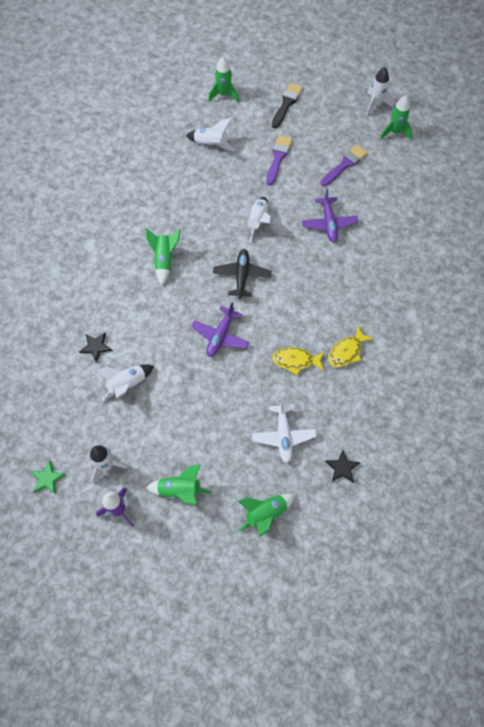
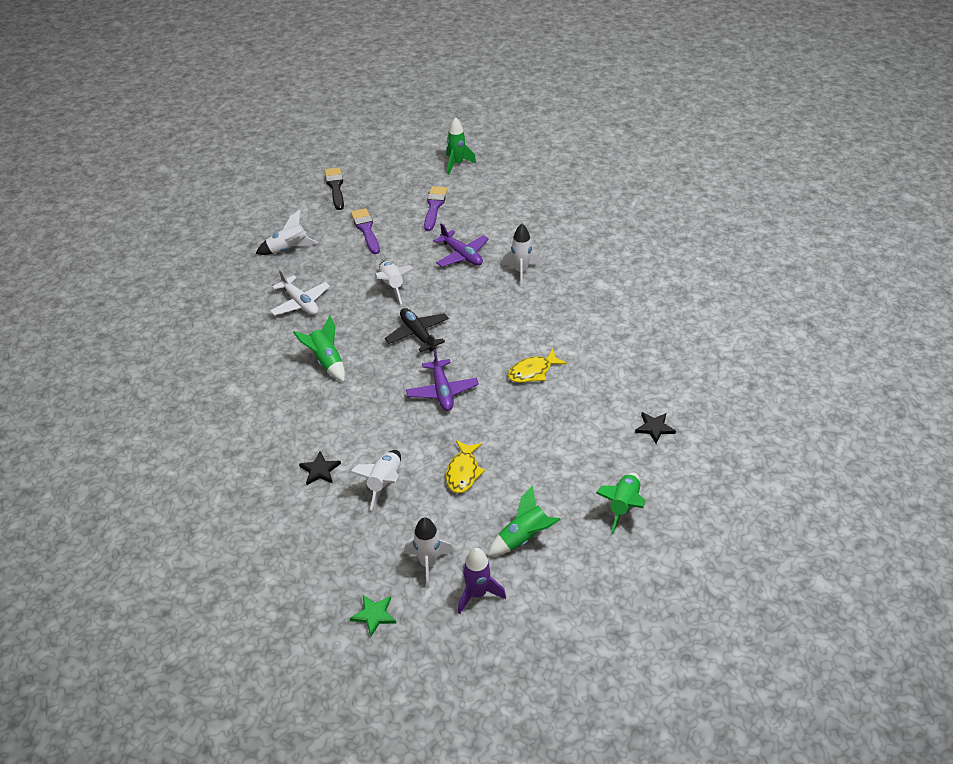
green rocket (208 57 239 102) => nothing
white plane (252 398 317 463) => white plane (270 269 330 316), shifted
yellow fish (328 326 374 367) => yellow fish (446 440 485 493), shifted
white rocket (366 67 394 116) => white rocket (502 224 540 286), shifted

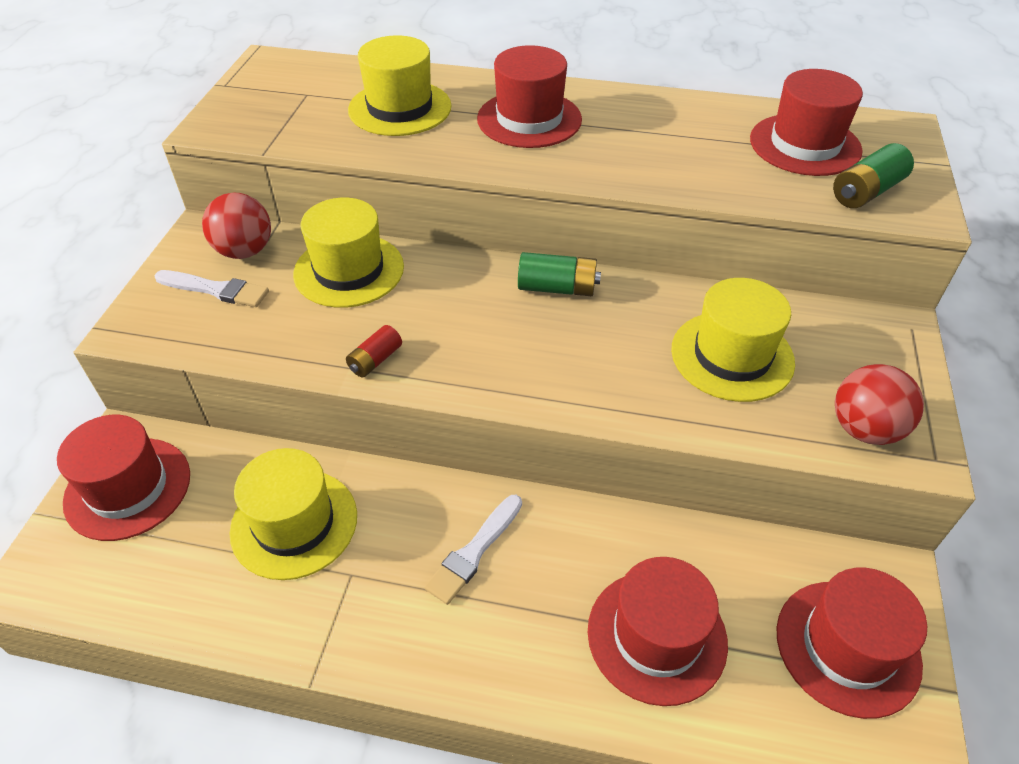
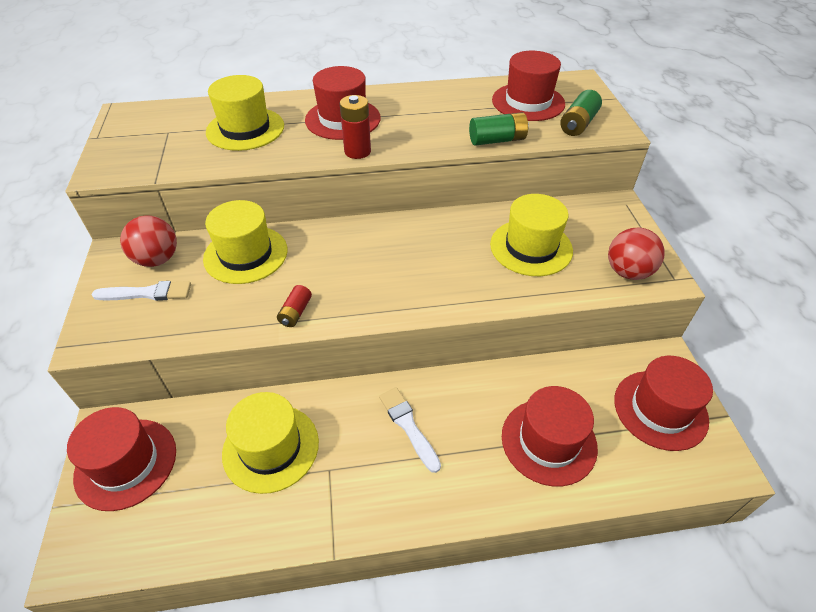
white brush (424 495 522 605) => white brush (379 387 441 473), 135 degrees clockwise
green battery (518 252 601 296) => green battery (469 112 529 146), shifted
nothing => red battery (340 95 371 159)

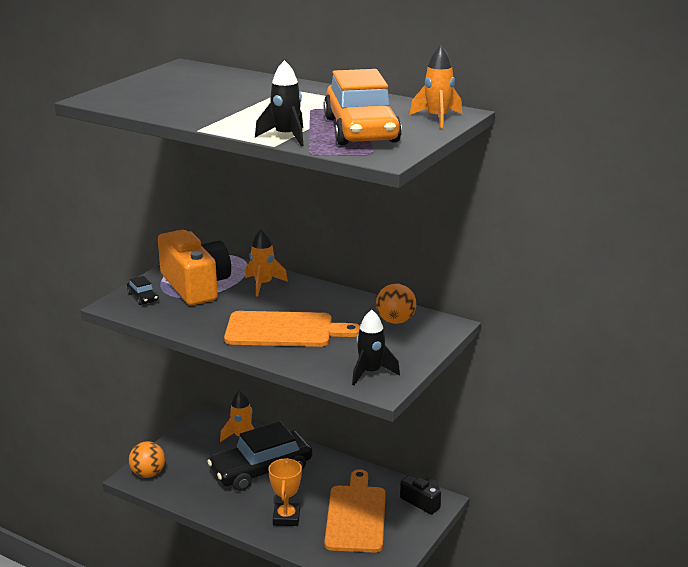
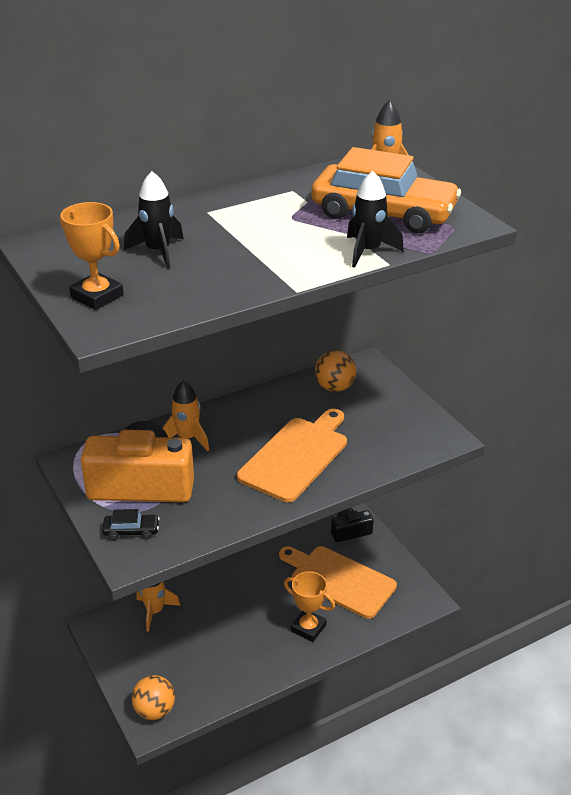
black car (207 421 312 491) => nothing
black rocket (352 310 400 385) => black rocket (124 171 184 269), shifted
nothing => orange trophy (60 202 124 310)

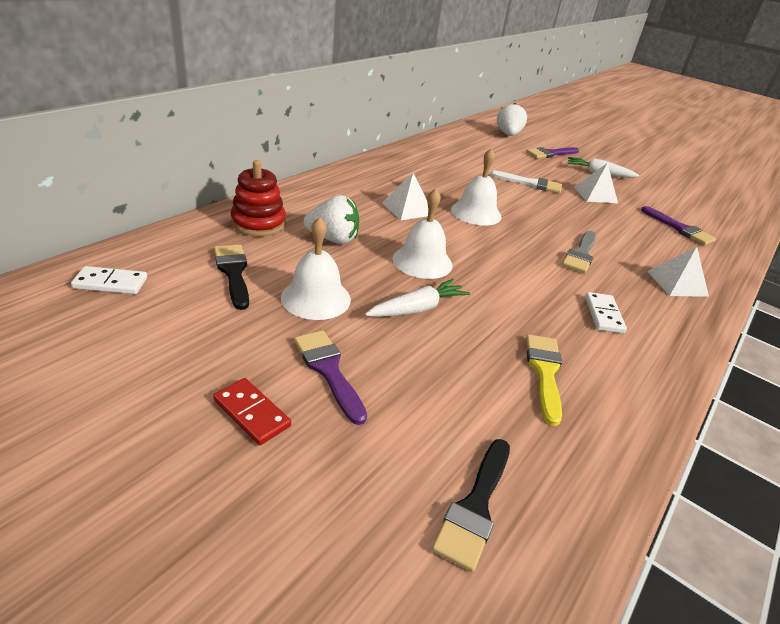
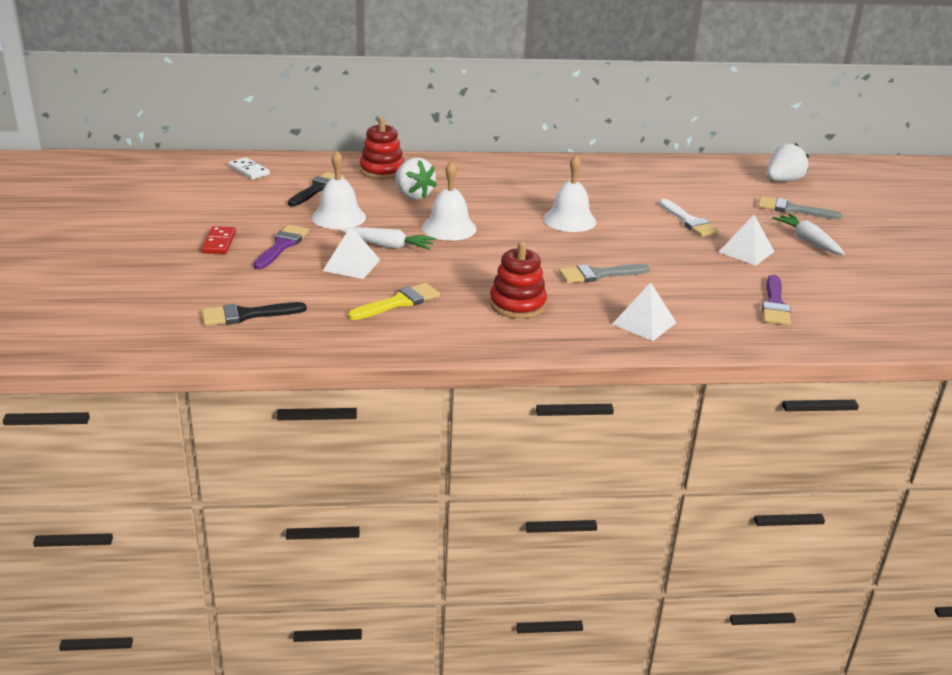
white pyramid (382 173 428 220) => white pyramid (323 226 380 279), shifted
purple brush (526 147 579 158) => grey brush (758 196 842 219)
white domino (585 292 627 333) => red stacking toy (489 241 547 319)

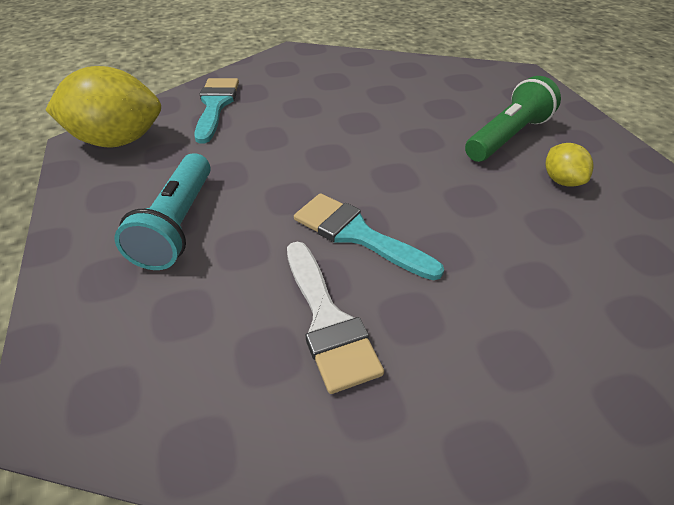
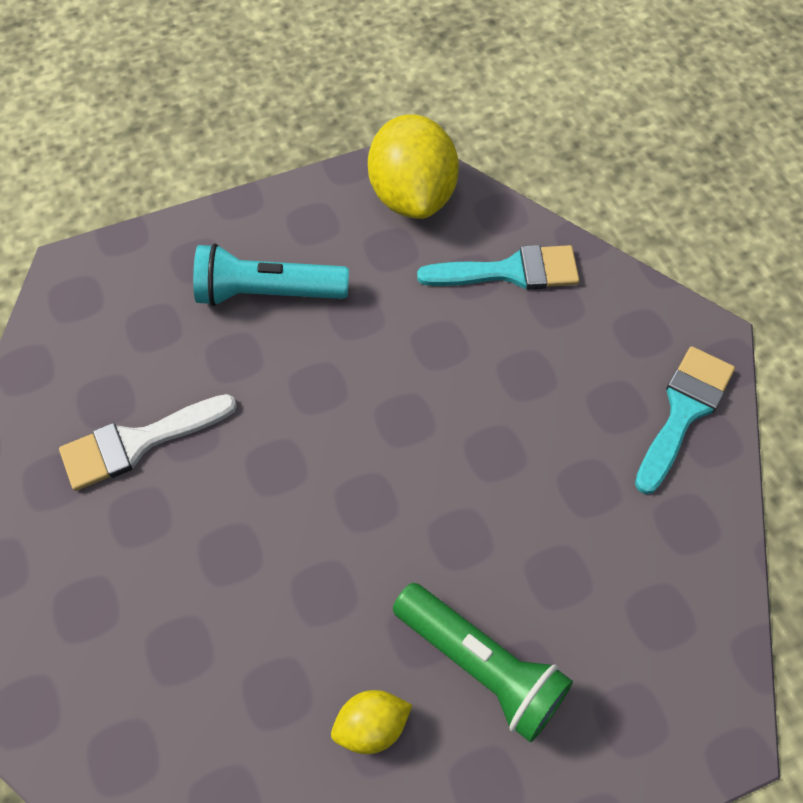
turquoise brush (294 193 444 280) => turquoise brush (635 346 735 494), shifted

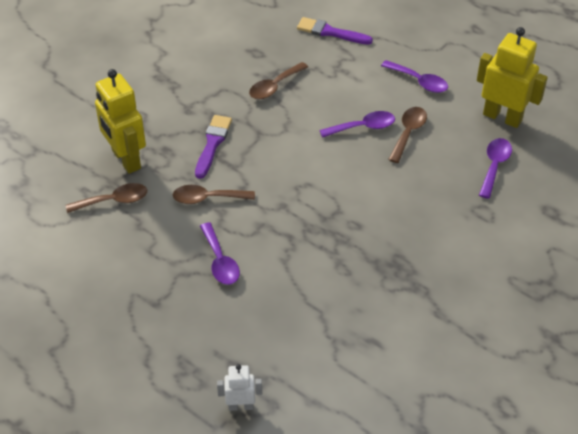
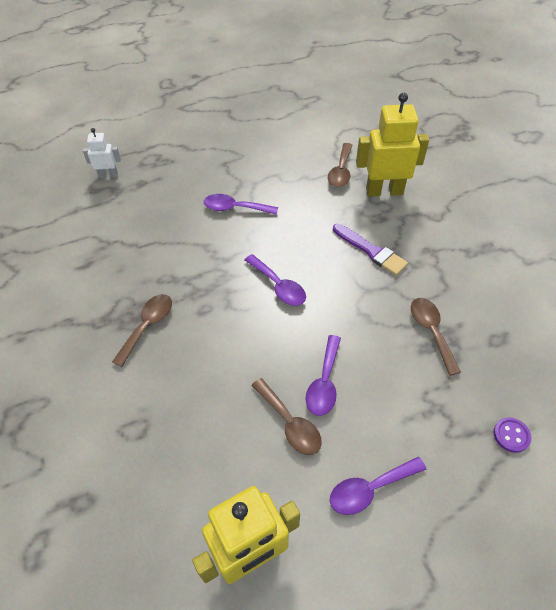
brown spoon (173 185 255 204) => brown spoon (112 294 172 367), shifted
white robot (217 364 262 411) => white robot (83 128 121 178), 120 degrees counterclockwise
purple brush (297 17 373 45) => purple button (494 417 531 453)
purple spoon (479 138 512 199) => purple spoon (245 254 306 306), shifted

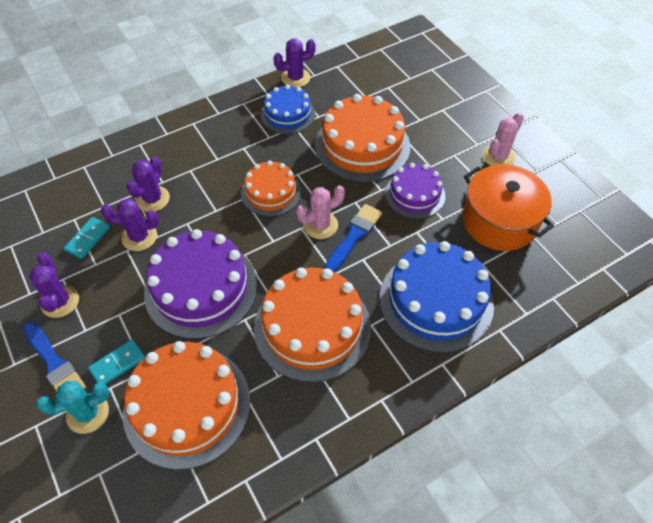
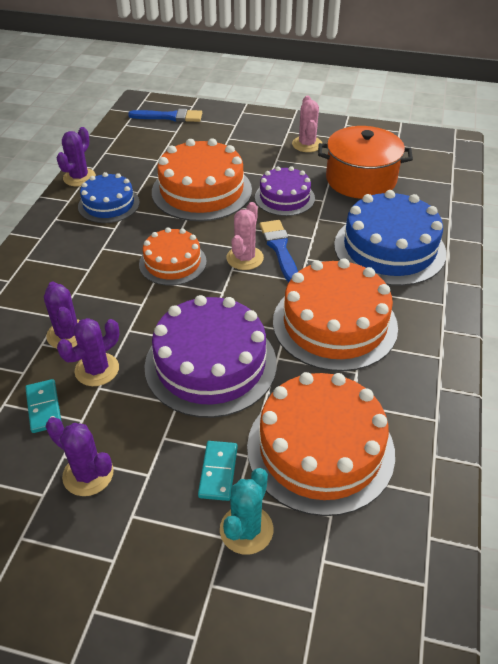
blue brush (23 322 86 392) => blue brush (128 109 202 122), shifted

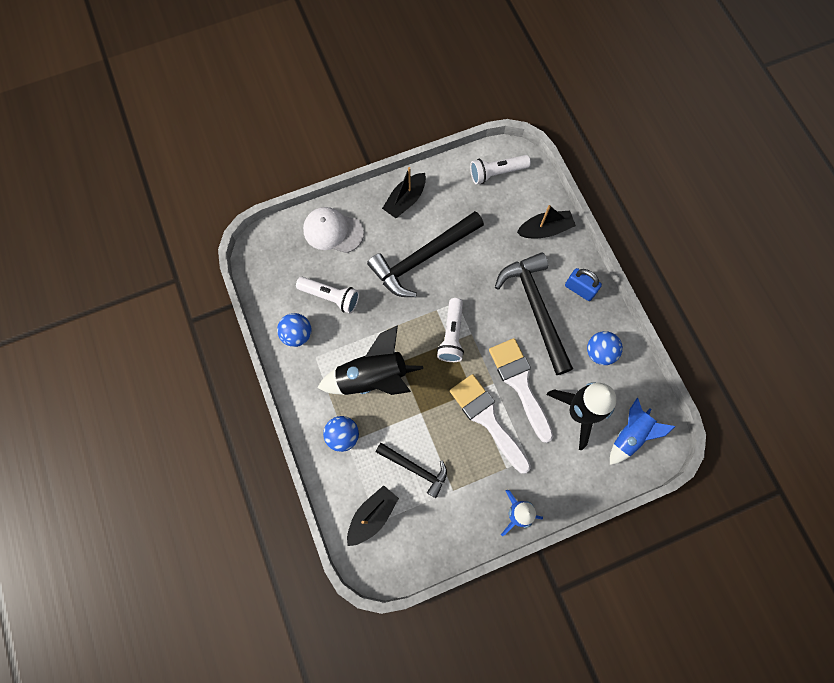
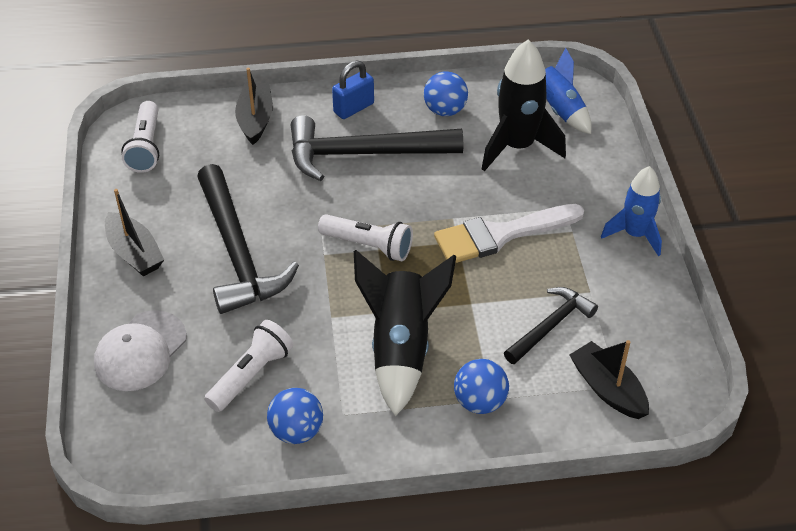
white brush (489 338 553 443) => nothing

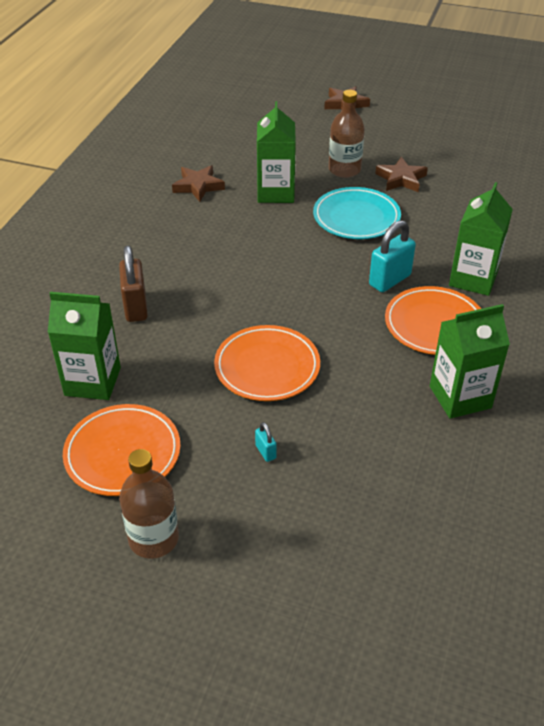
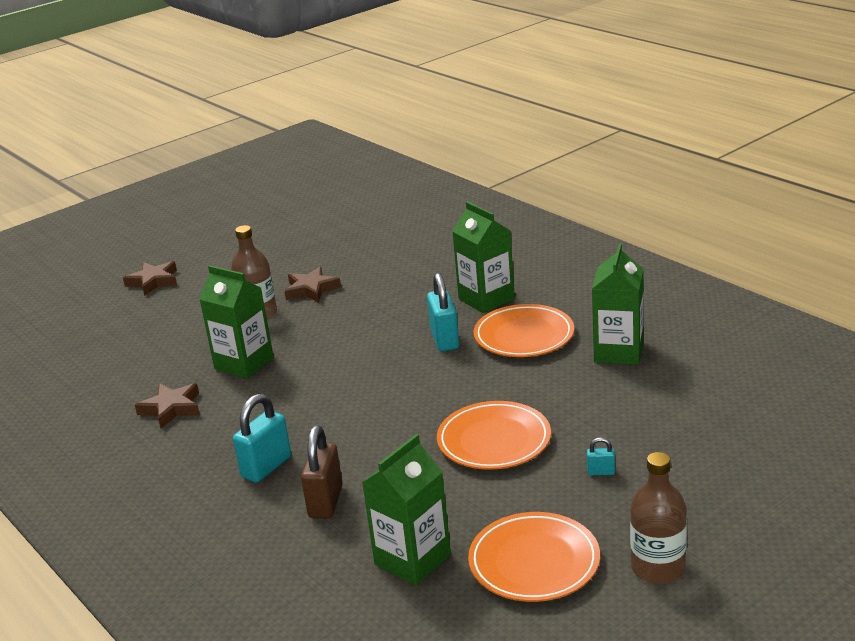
brown padlock (119 245 148 322) => brown padlock (301 425 343 518), 75 degrees clockwise
turquoise plate (313 187 401 239) => nothing
nothing => turquoise padlock (233 394 291 483)

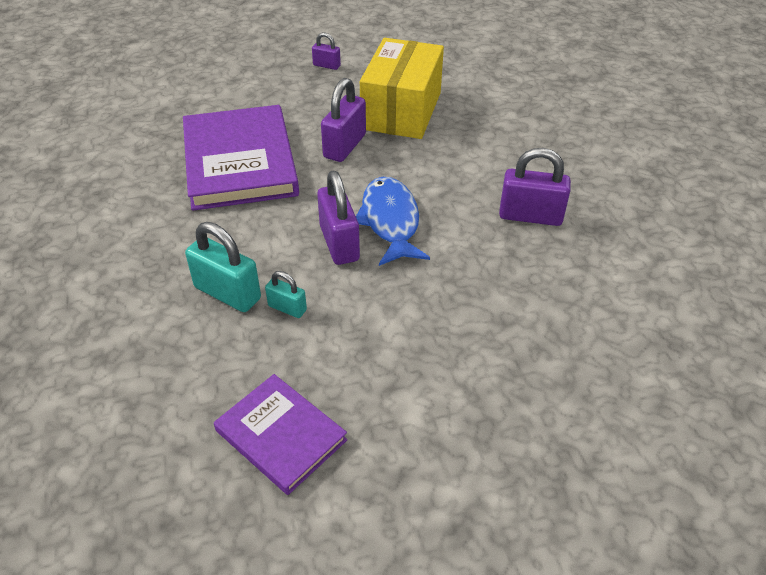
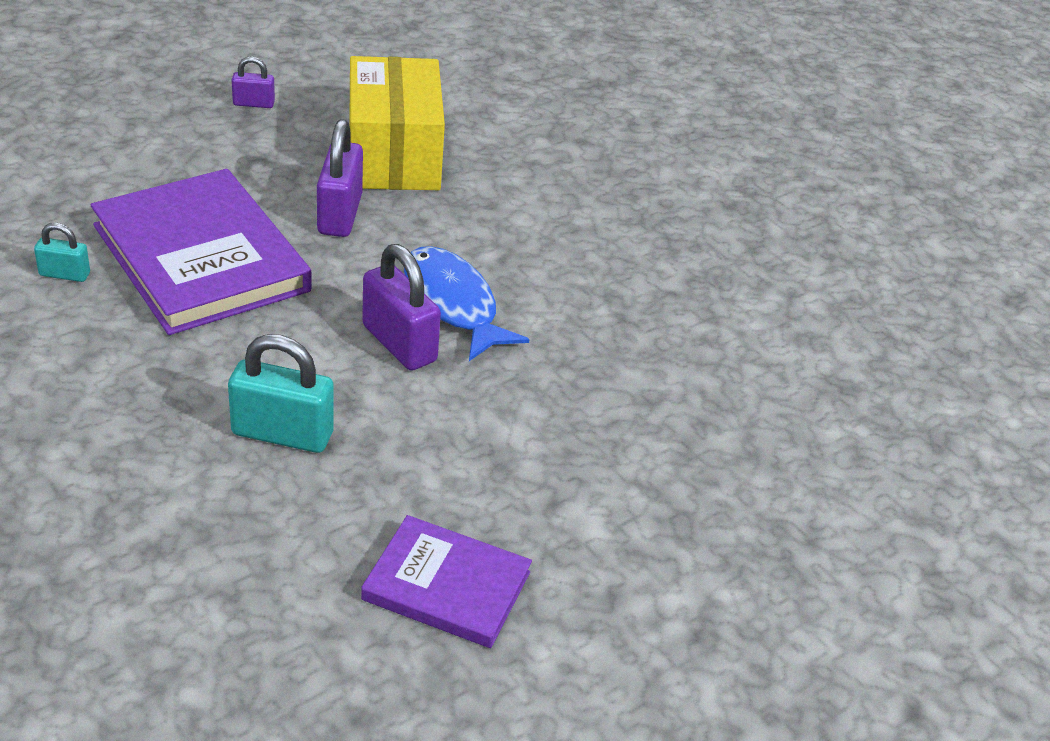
turquoise padlock (265 271 307 318) => turquoise padlock (34 223 90 282), shifted
purple padlock (499 148 571 226) => nothing

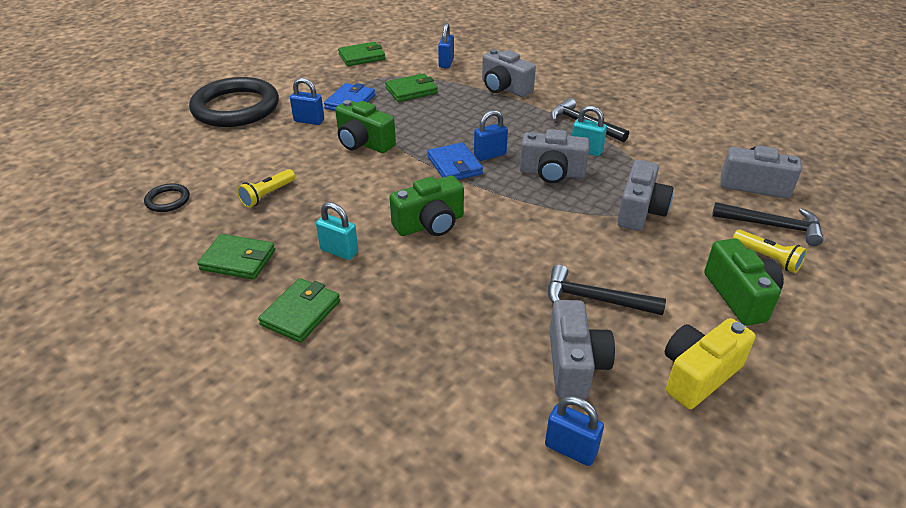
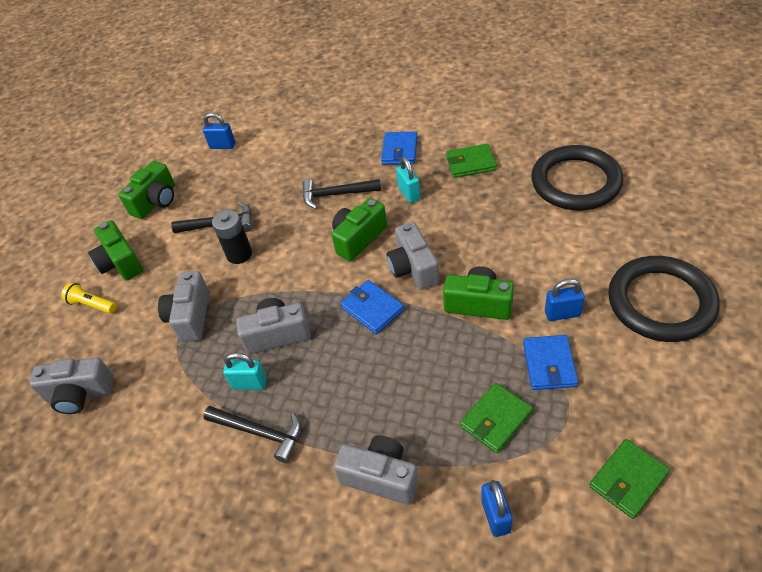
black ring (144 183 190 212) => black ring (531 145 623 210), x2.41
yellow flashlight (237 169 295 208) => nothing
green wallet (258 278 340 343) => blue wallet (381 131 418 165)
turquoise padlock (316 202 358 260) => turquoise padlock (396 157 421 203), 60 degrees clockwise
blue padlock (474 110 508 161) => nothing
grey camera (550 300 615 399) => grey camera (387 222 439 290), shifted
yellow camera (665 318 756 409) => green camera (118 161 175 219)
black hammer (712 202 824 246) => black hammer (302 179 381 209), shifted
nothing => black battery (212 210 252 264)

